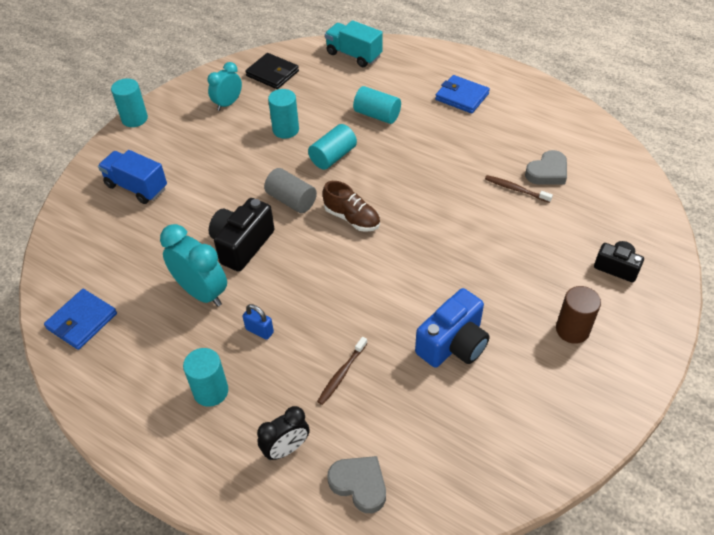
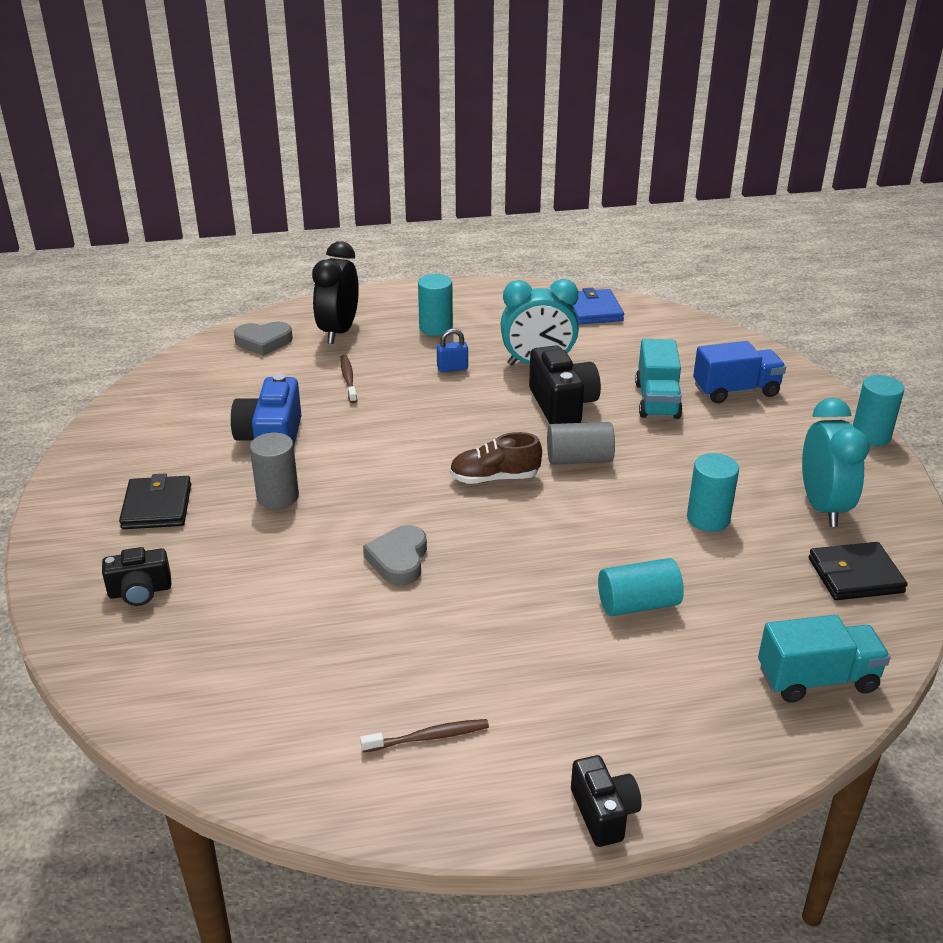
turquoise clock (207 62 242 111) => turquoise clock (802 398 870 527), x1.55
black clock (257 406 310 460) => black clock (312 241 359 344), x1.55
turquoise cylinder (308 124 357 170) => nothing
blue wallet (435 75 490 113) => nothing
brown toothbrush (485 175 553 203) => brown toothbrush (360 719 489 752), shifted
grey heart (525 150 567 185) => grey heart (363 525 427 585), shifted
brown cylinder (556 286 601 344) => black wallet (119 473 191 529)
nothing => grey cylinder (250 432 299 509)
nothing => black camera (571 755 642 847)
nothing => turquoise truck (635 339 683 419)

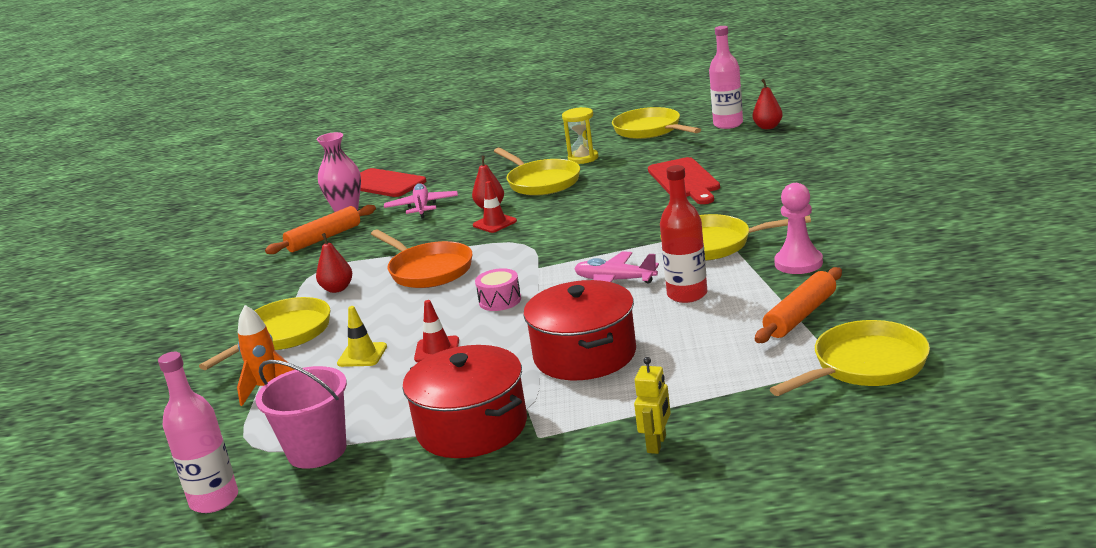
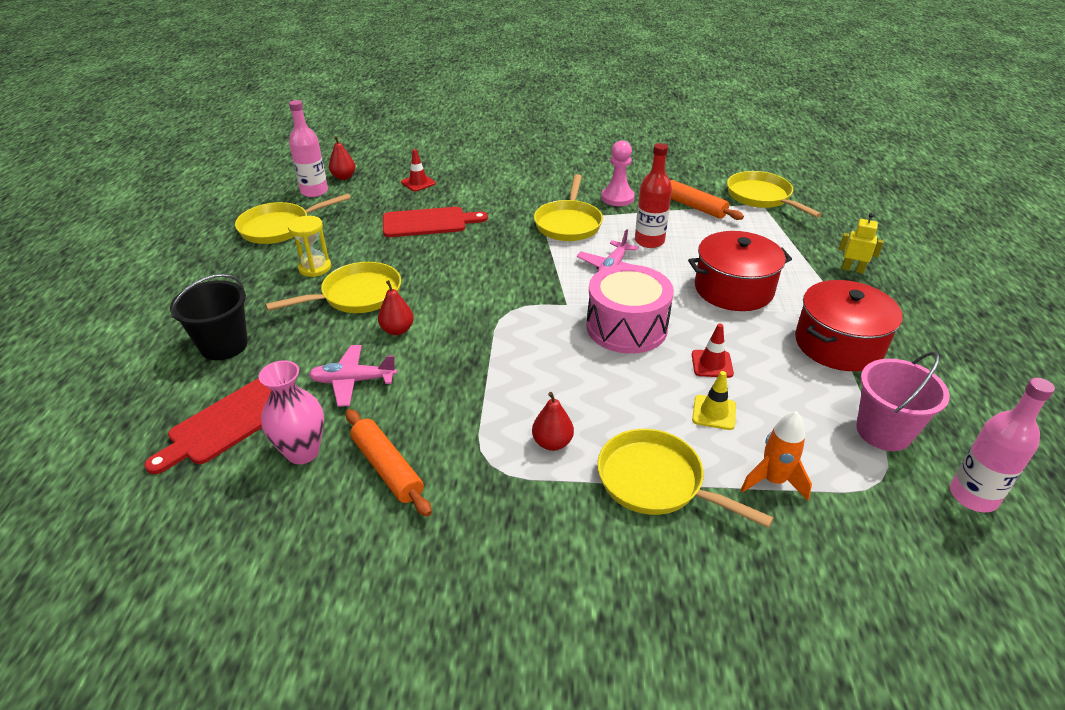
orange pan (371 230 472 288) => nothing
red traffic cone (473 181 517 233) => red traffic cone (401 149 436 192), shifted
pink drum (475 268 521 311) => pink drum (586 264 674 354), x2.10
nothing => black bucket (170 274 248 360)

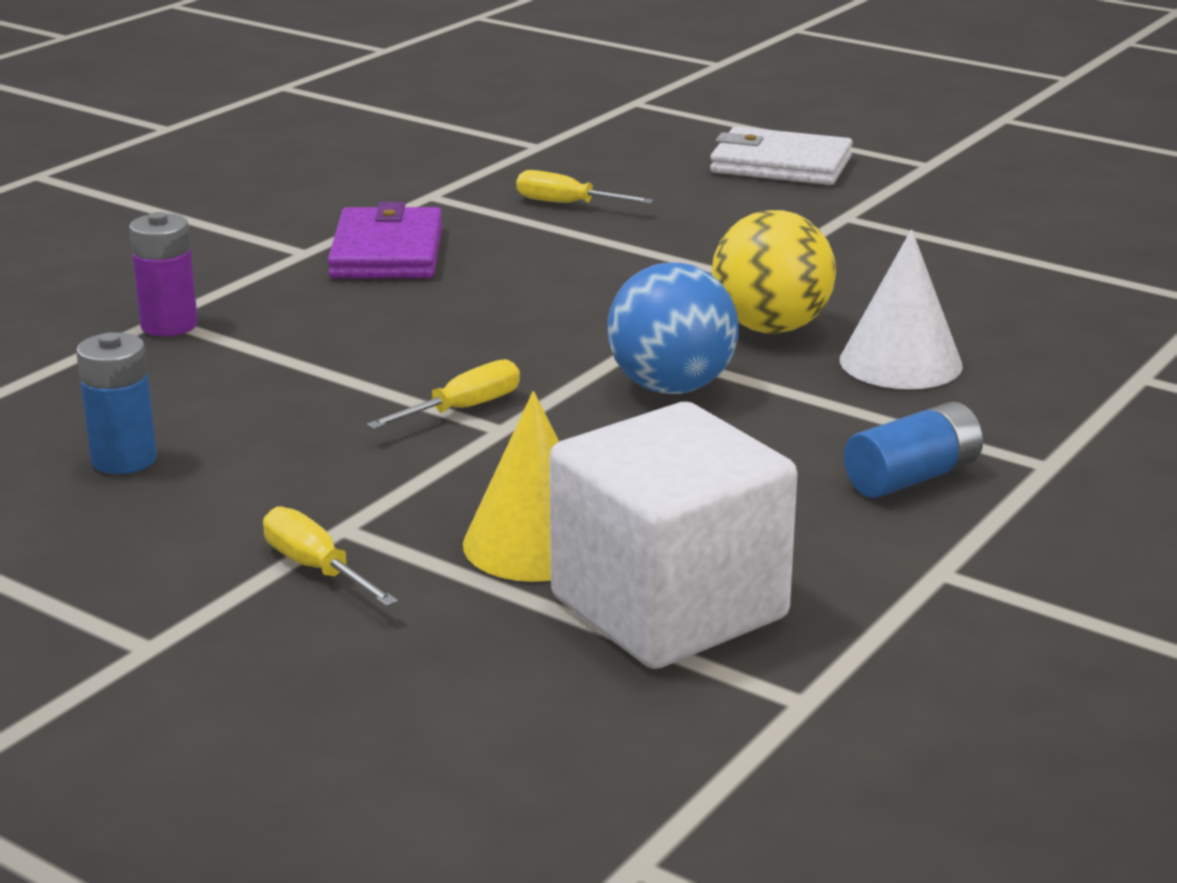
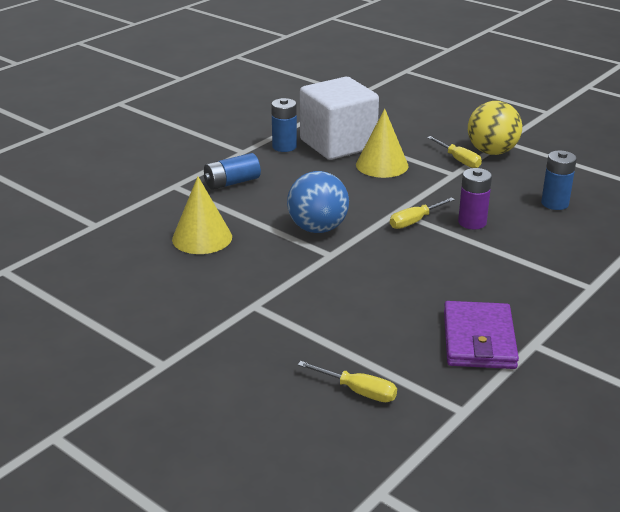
purple battery (129 212 198 336) => purple battery (458 168 492 229), shifted
white wallet (710 127 853 185) => nothing
yellow ball (712 210 836 333) => yellow ball (468 101 522 155), shifted
white cone (840 229 963 389) => yellow cone (172 176 232 254)
nothing => blue battery (271 98 297 152)

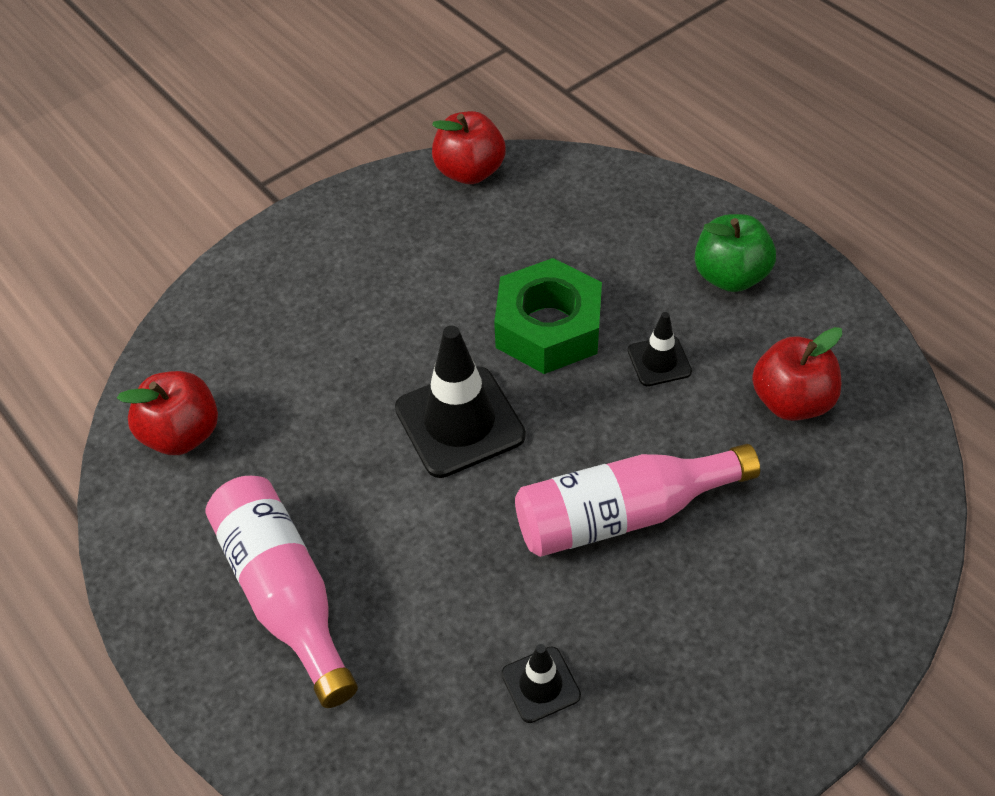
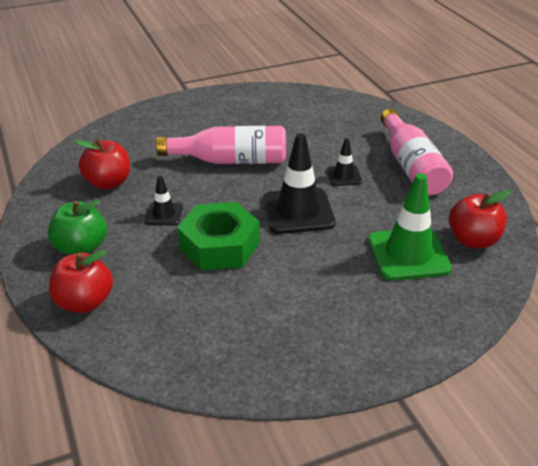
red apple (432 111 506 184) => red apple (49 250 113 313), shifted
black traffic cone (501 644 581 723) => black traffic cone (326 138 362 186), shifted
nothing => green traffic cone (368 173 452 281)

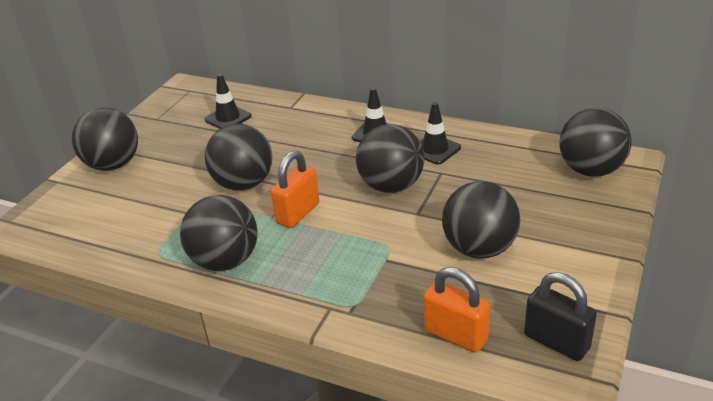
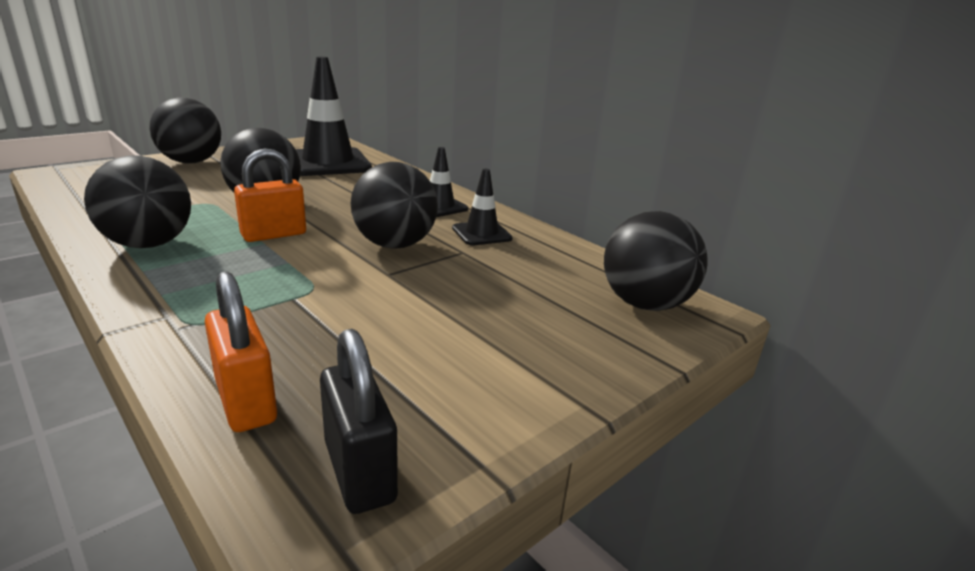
black traffic cone (204 74 252 129) => black traffic cone (296 57 372 176), x1.98
black ball (442 181 520 259) => nothing

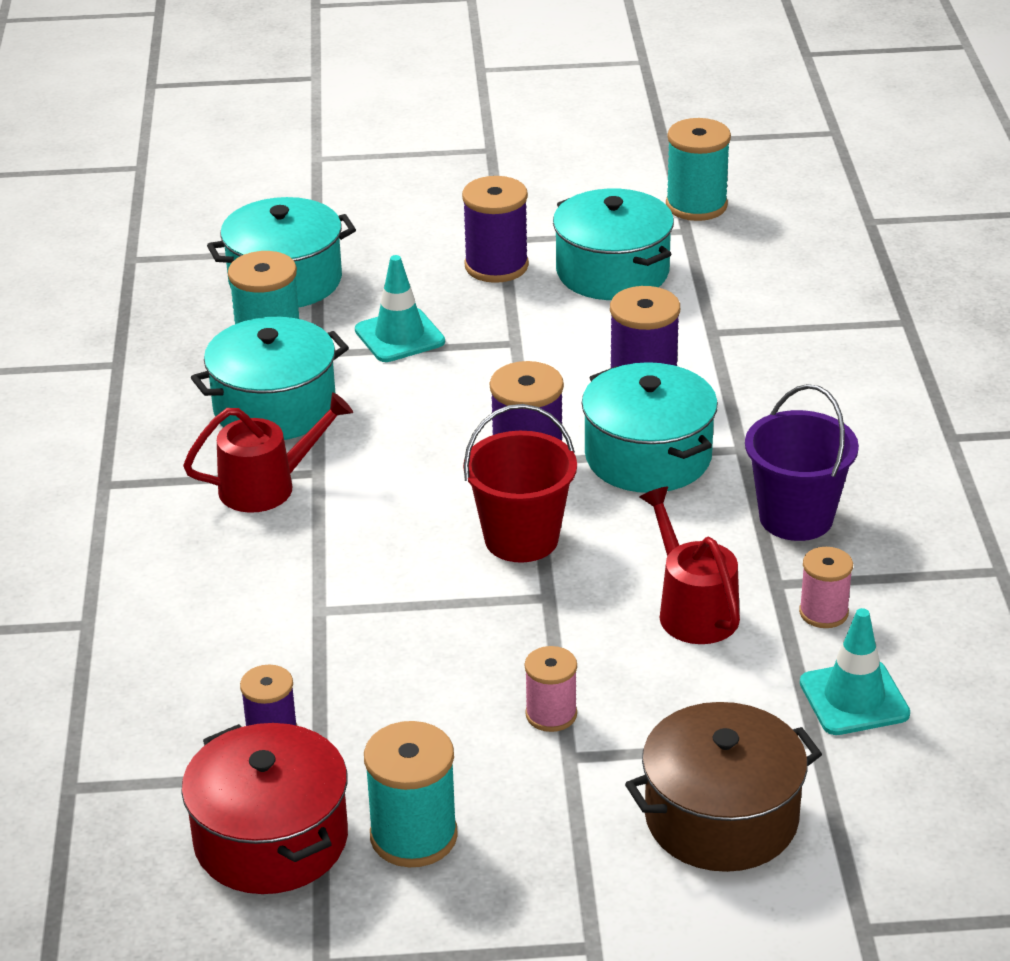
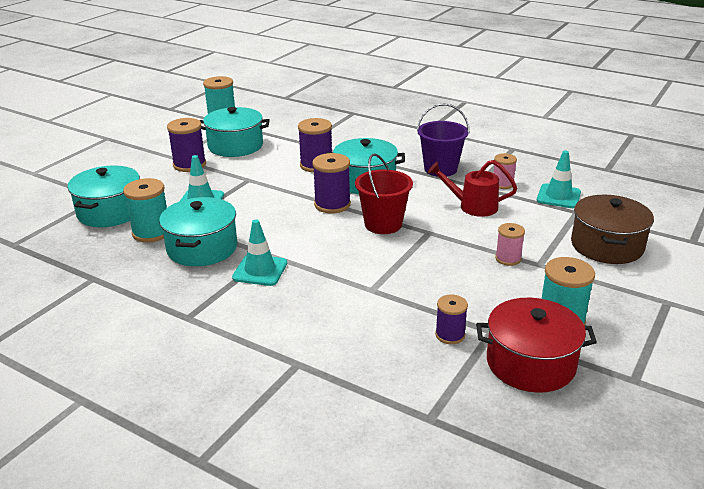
red watering can (183 392 353 513) => turquoise traffic cone (232 219 287 286)

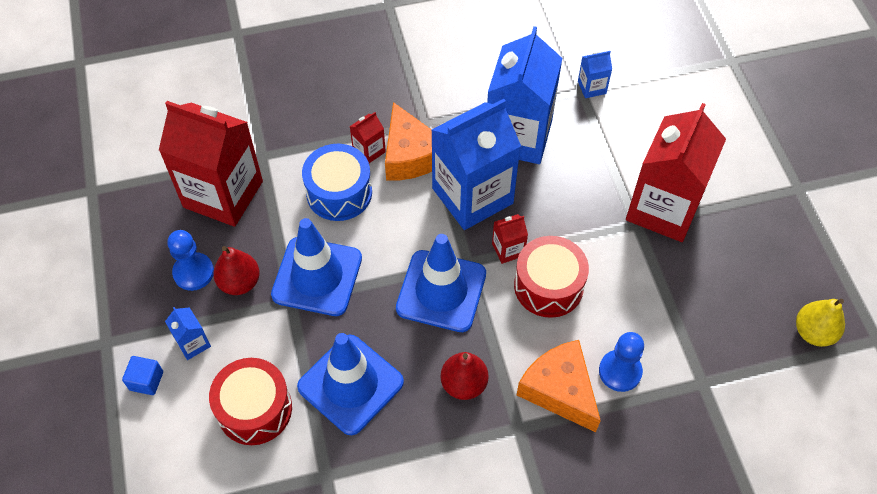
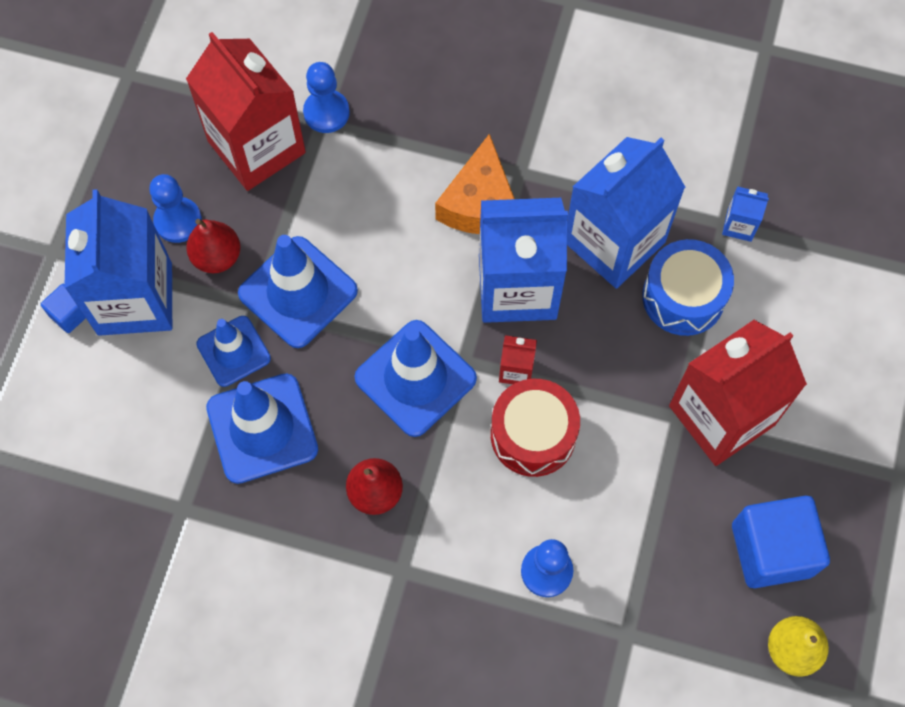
blue carton (165 307 211 360) => blue carton (64 189 172 336), x2.44
red drum (209 358 292 445) => nothing
blue drum (302 144 372 221) => blue drum (642 239 734 336), shifted
red carton (350 112 386 163) => nothing
orange cheese (517 340 601 432) => nothing
nothing => blue traffic cone (196 316 271 387)
nothing => blue pawn (303 62 350 133)
nothing => blue cube (732 496 830 588)

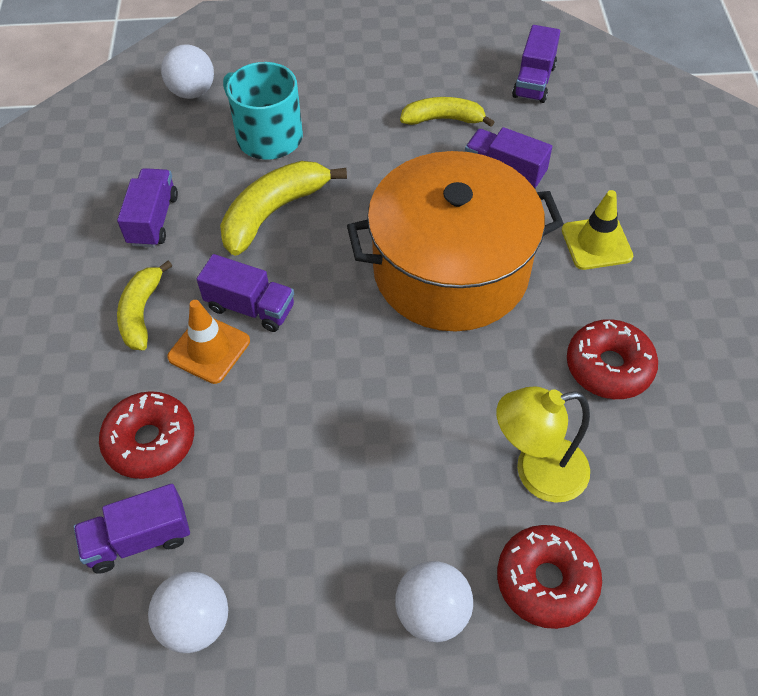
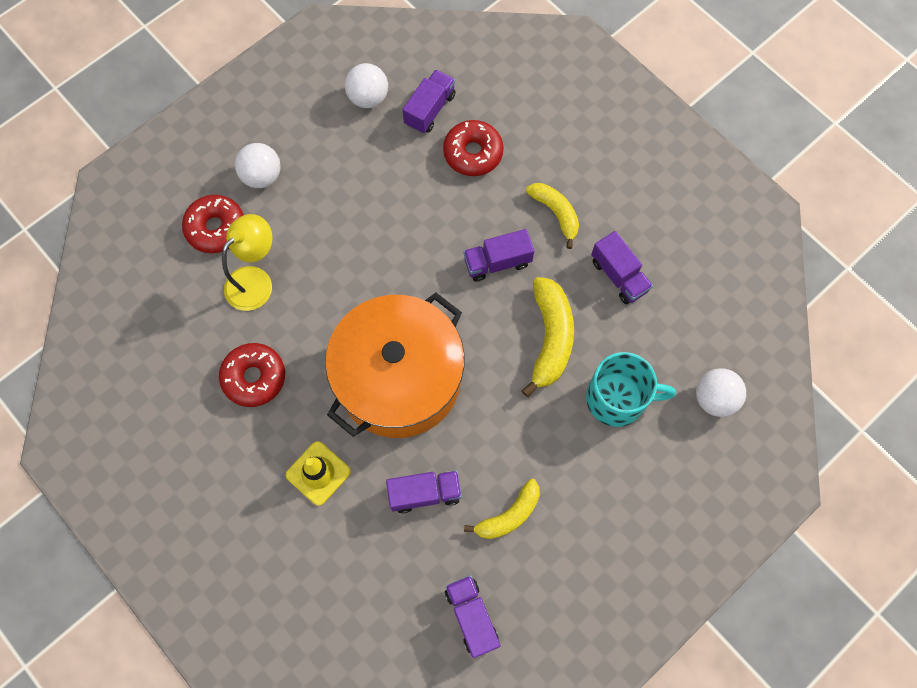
orange traffic cone (167 300 250 384) => nothing

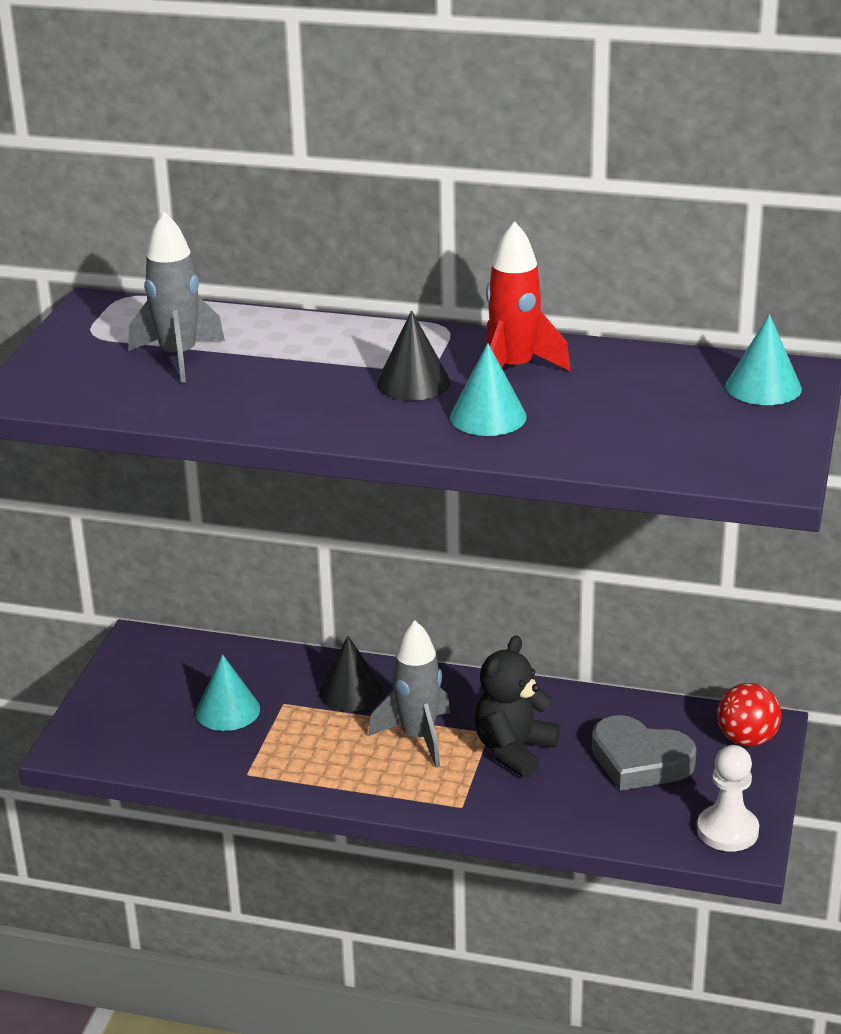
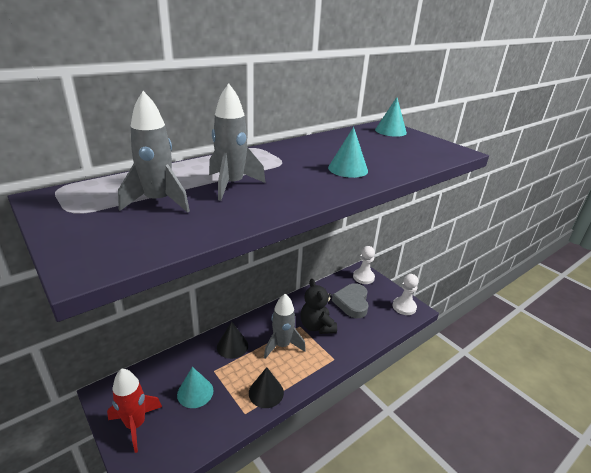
black cone (377 310 451 401) => black cone (249 367 284 408), shifted
red rocket (486 221 571 371) => red rocket (107 368 162 453), shifted
grey heart (592 715 697 791) => grey heart (332 283 369 318), 120 degrees clockwise
red ball (717 683 781 747) => white pawn (353 246 375 284)
nothing => grey rocket (209 83 266 201)

